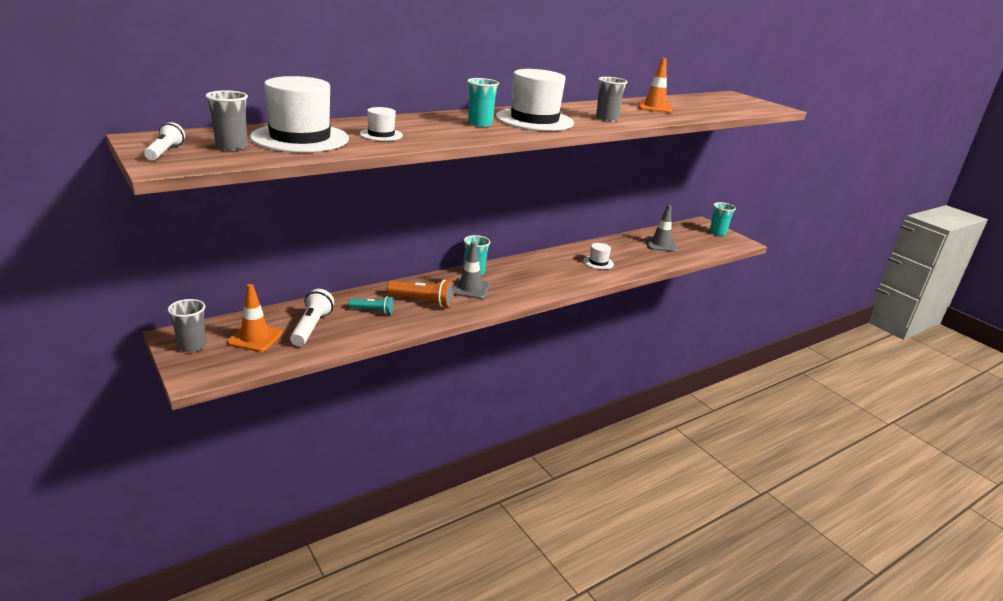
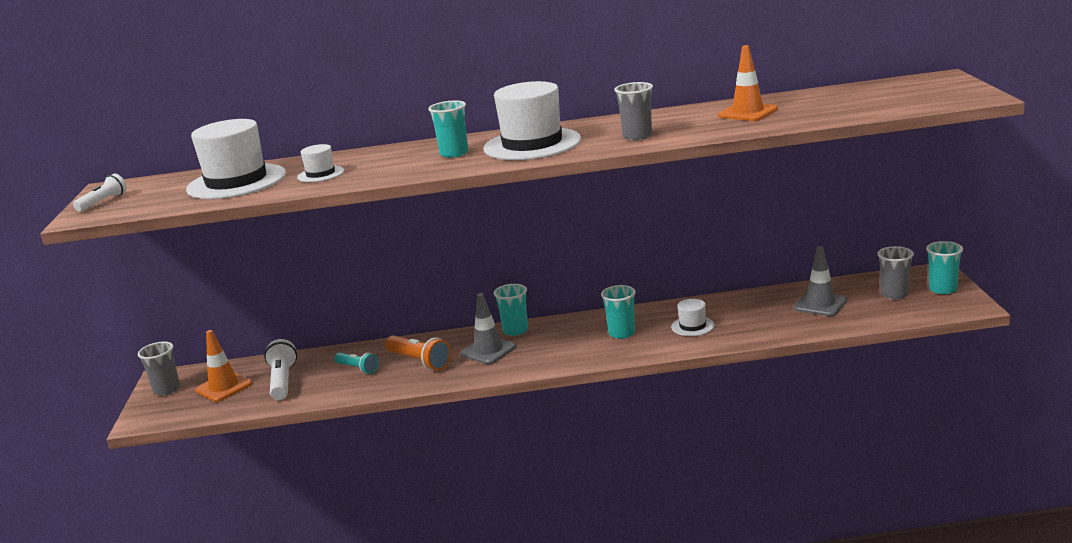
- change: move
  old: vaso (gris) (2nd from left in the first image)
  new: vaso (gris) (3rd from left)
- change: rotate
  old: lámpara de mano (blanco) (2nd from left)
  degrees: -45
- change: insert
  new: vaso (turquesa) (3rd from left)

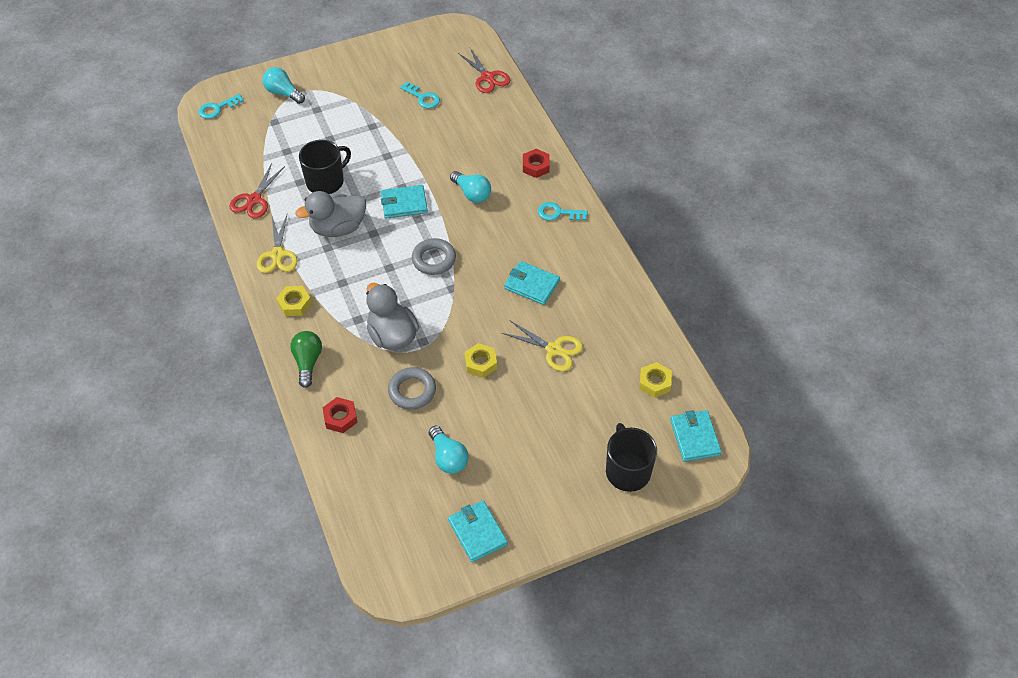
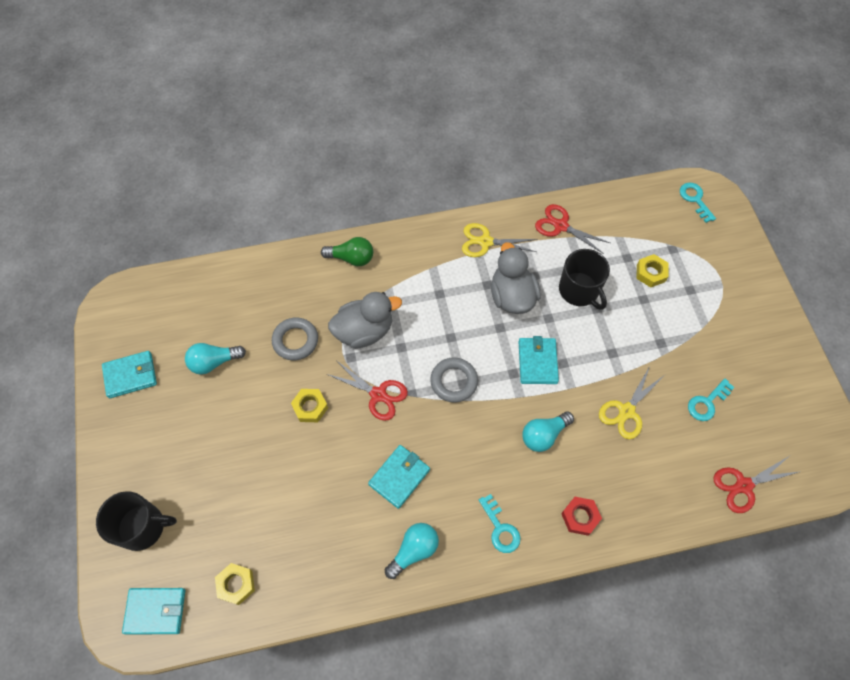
- change: move
  old: bombilla (turquesa) (1st from left in the first image)
  new: bombilla (turquesa) (2nd from left)
- change: rotate
  old: llave (turquesa) (3rd from left in the first image)
  degrees: 135
- change: move
  old: tuerca (amarillo) (1st from left in the first image)
  new: tuerca (amarillo) (3rd from left)
- change: move
  old: tijeras (amarillo) (2nd from left)
- change: delete
  old: tuerca (rojo) (1st from left)
- change: insert
  new: tijeras (rojo) (1st from left)

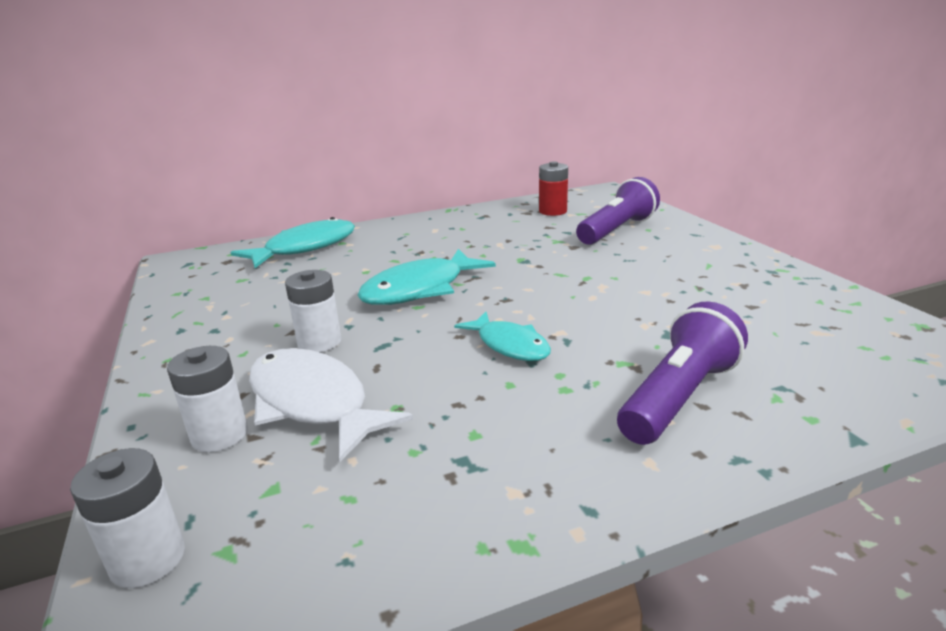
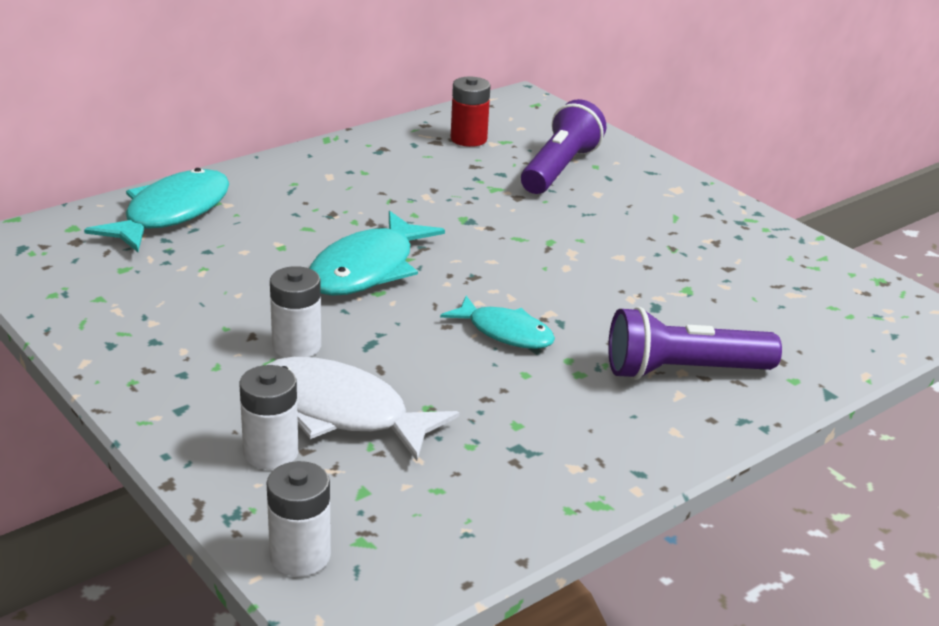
- change: rotate
  old: lámpara de mano (morado) (2nd from left)
  degrees: -120

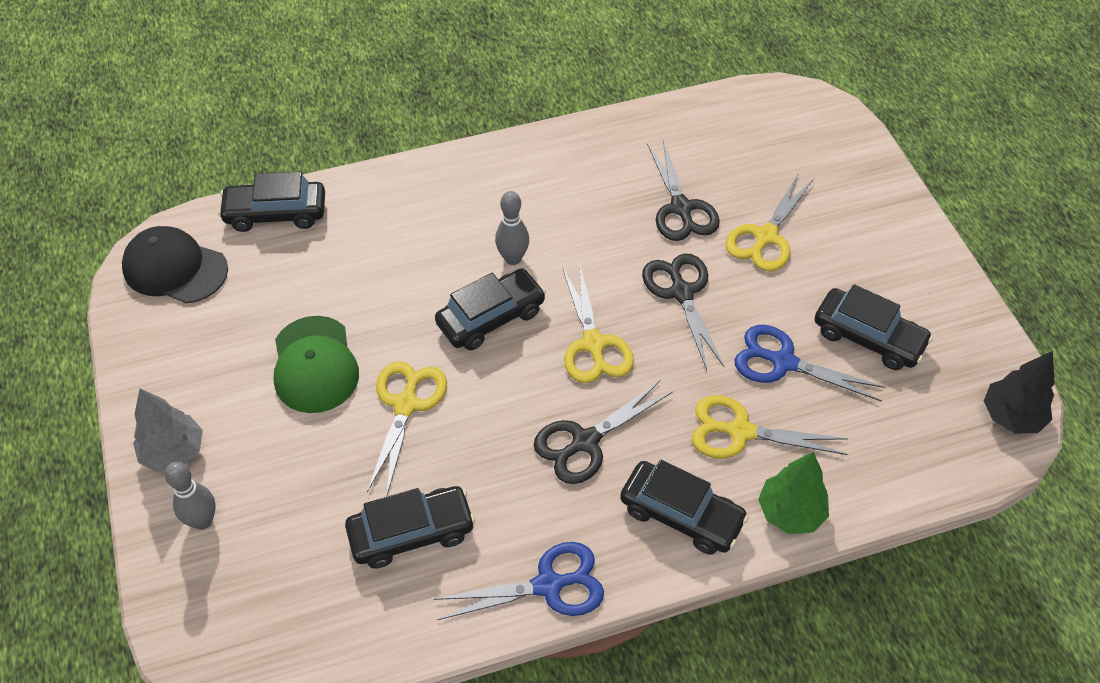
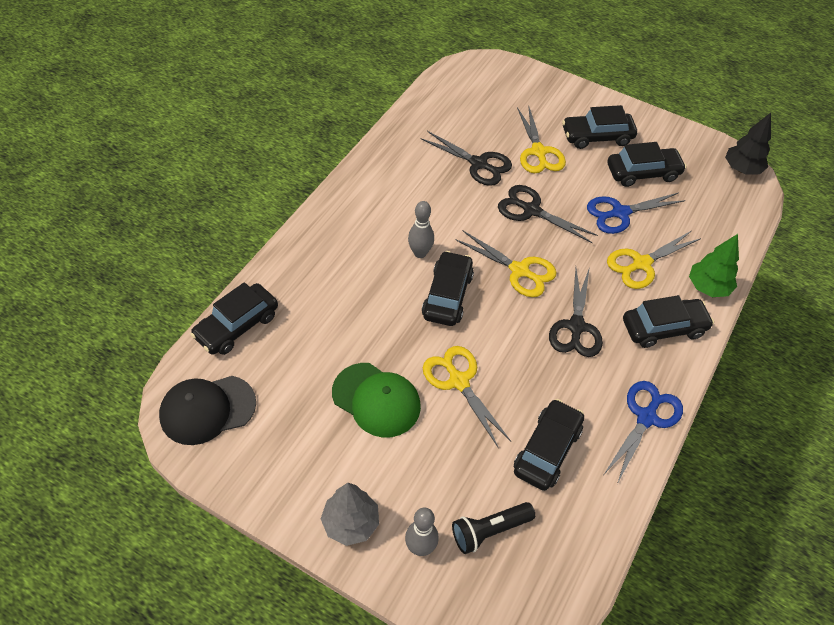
- change: insert
  new: coche (negro) (4th from left)
- change: insert
  new: lámpara de mano (negro)

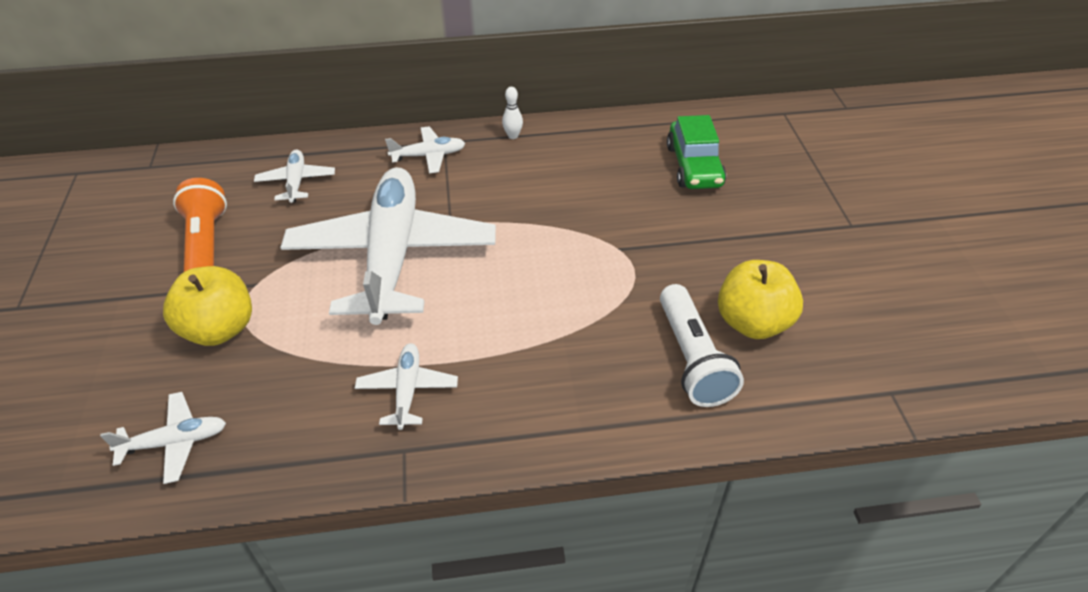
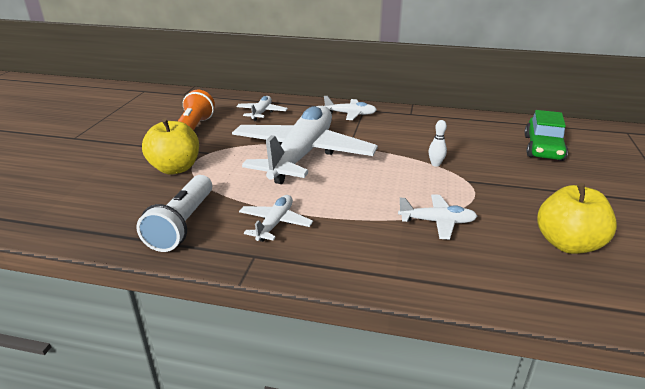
- change: move
  old: bolo (blanco)
- change: move
  old: lámpara de mano (blanco)
- change: move
  old: avión (blanco) (1st from left in the first image)
  new: avión (blanco) (5th from left)

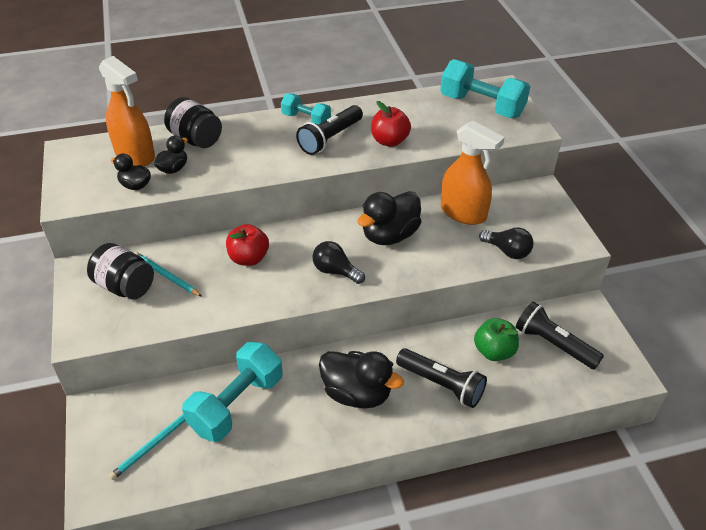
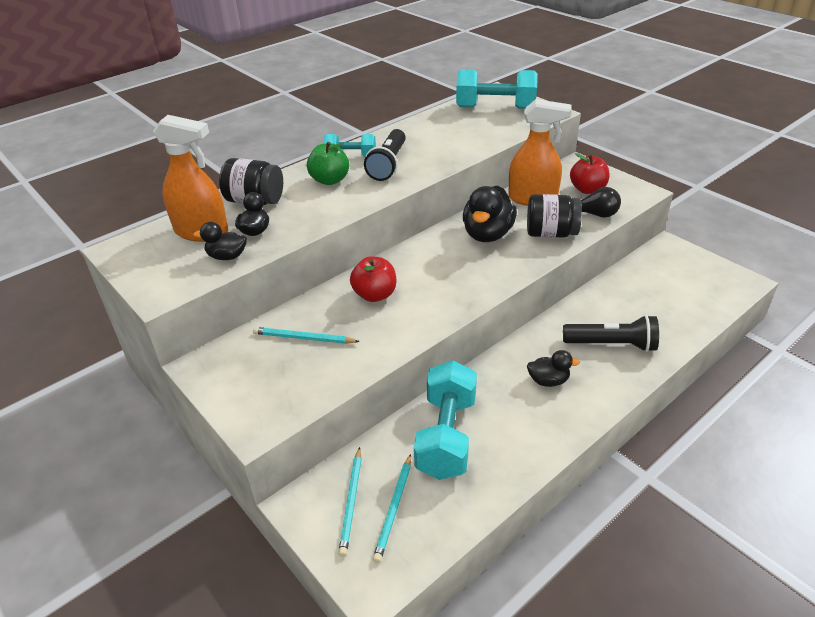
- change: move
  old: manzana (rojo) (2nd from left)
- change: delete
  old: bombilla (negro) (1st from left)
- change: move
  old: tarro (negro) (1st from left in the first image)
  new: tarro (negro) (2nd from left)
- change: delete
  old: lámpara de mano (negro) (3rd from left)
- change: move
  old: manzana (verde)
- change: resize
  old: pato (negro) (3rd from left in the first image)
  factor: 0.55
- change: insert
  new: lápiz (turquesa) (2nd from left)

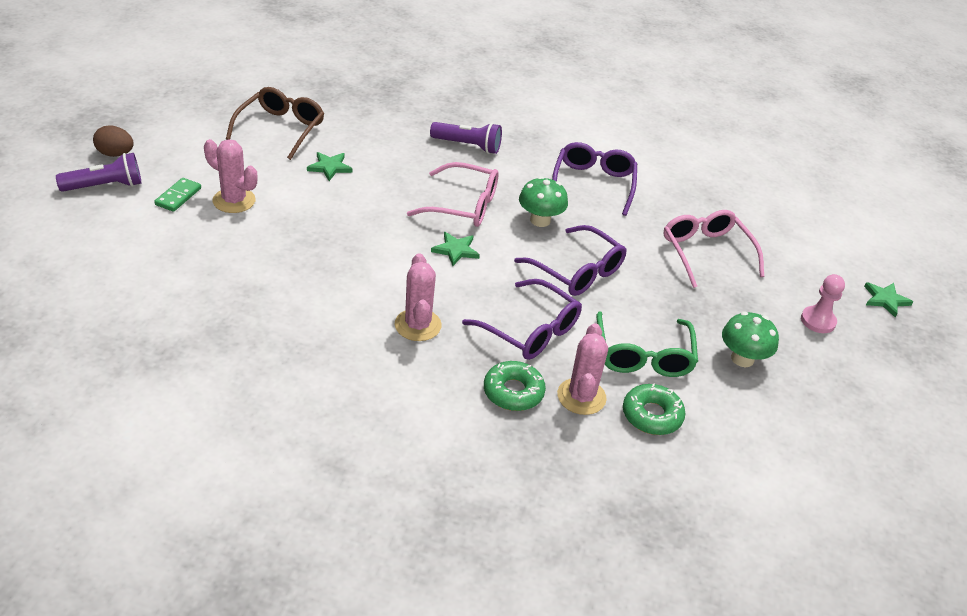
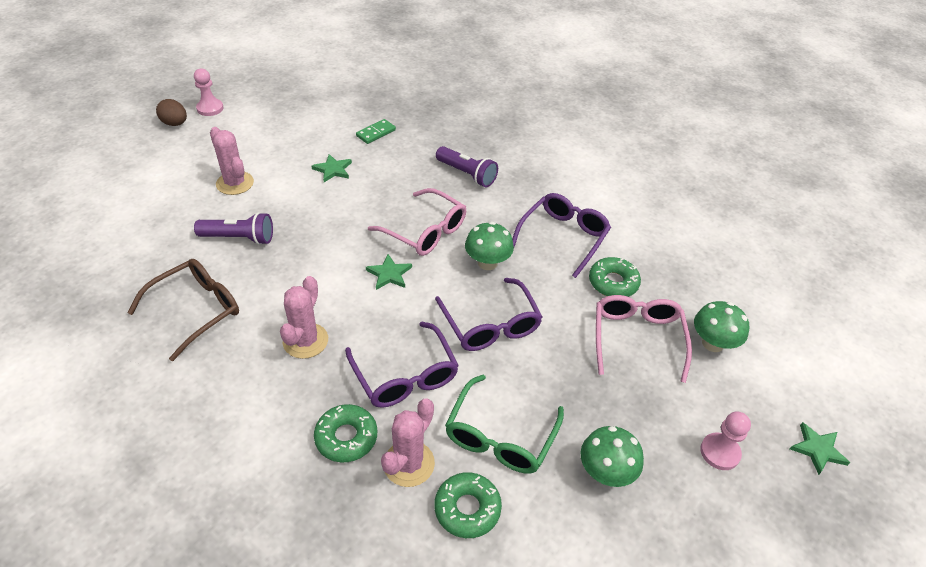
- change: move
  old: gafas (marrón)
- change: move
  old: lámpara de mano (morado) (1st from left)
- change: move
  old: ficha de dominó (verde)
- change: insert
  new: peón (rosa) (1st from left)
- change: insert
  new: rosquilla (verde) (3rd from left)
- change: insert
  new: seta (verde) (3rd from left)

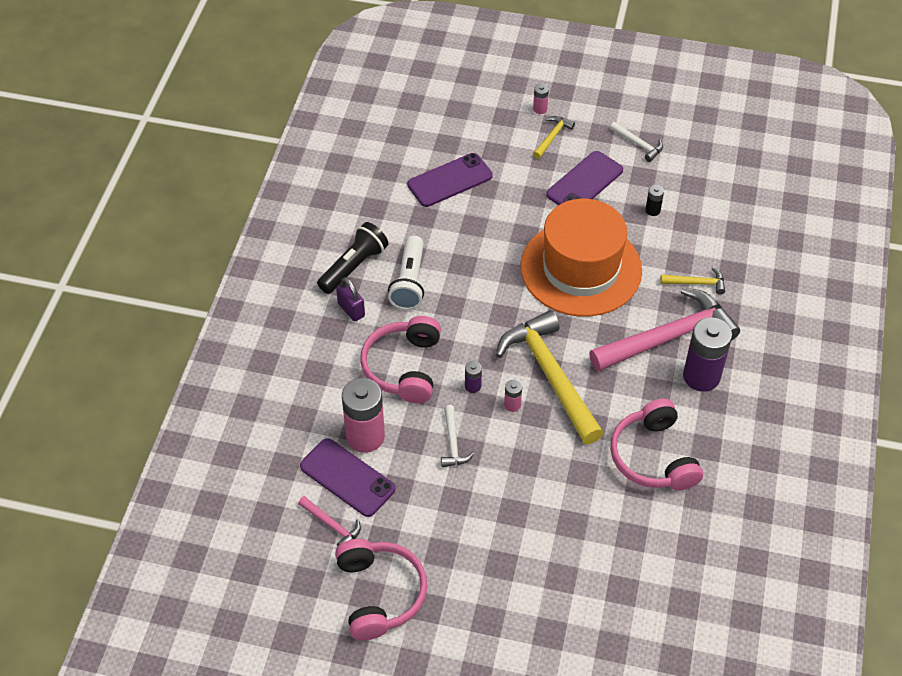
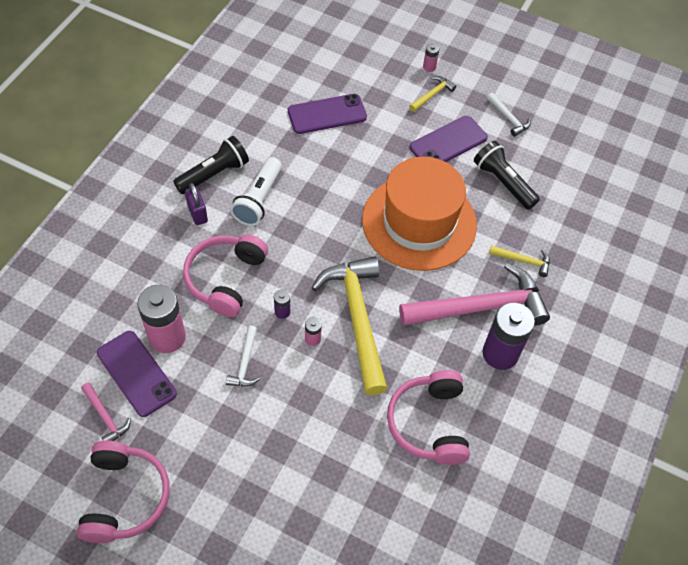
- change: replace
  old: pila (negro)
  new: lámpara de mano (negro) (2nd from left)

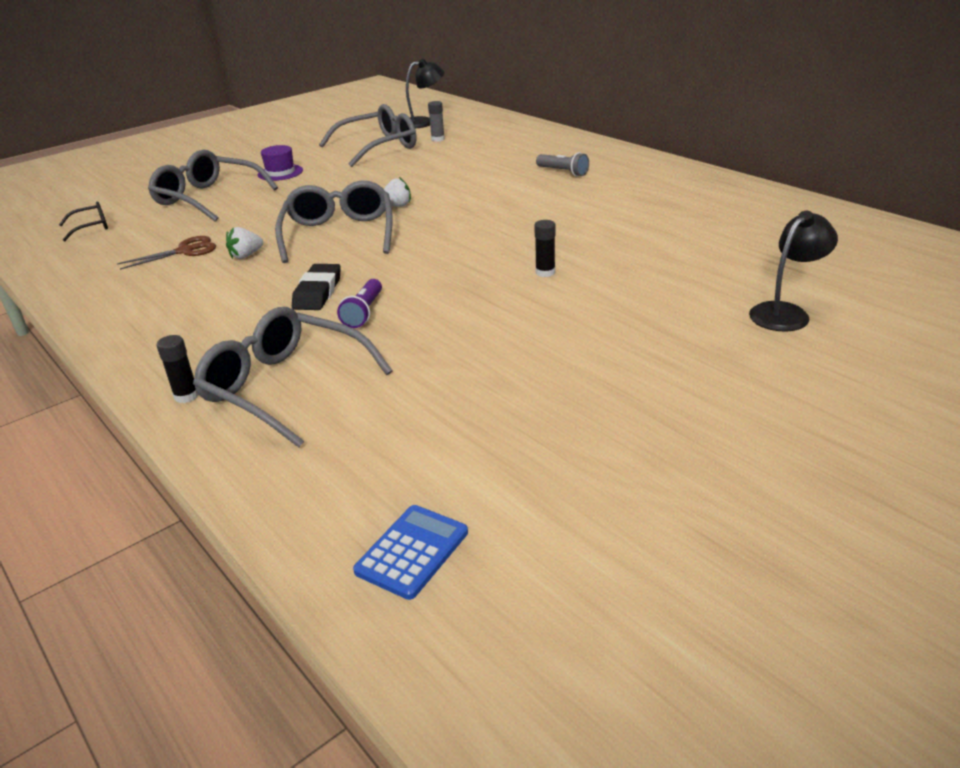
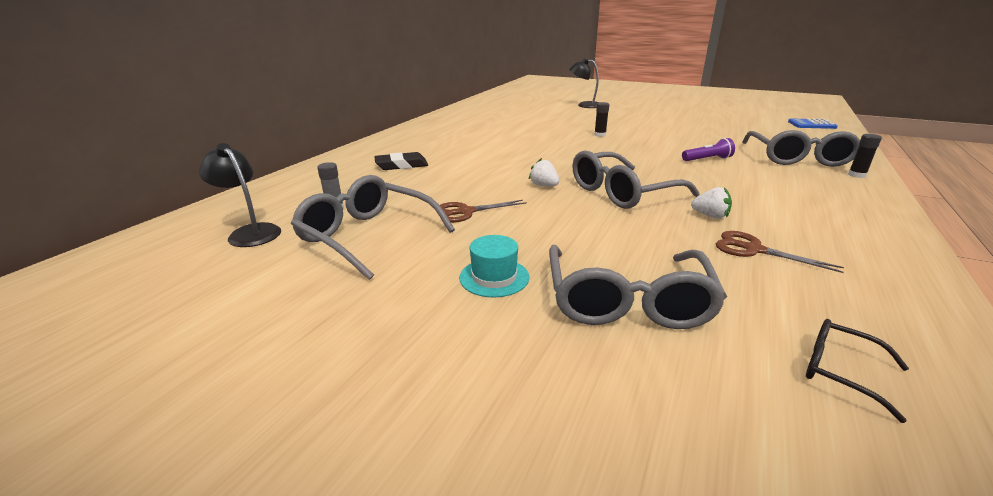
- change: recolor
  old: sombrero (morado)
  new: sombrero (turquesa)
- change: delete
  old: lámpara de mano (gris)
- change: move
  old: goma de borrar (negro)
- change: insert
  new: tijeras (marrón) (1st from left)

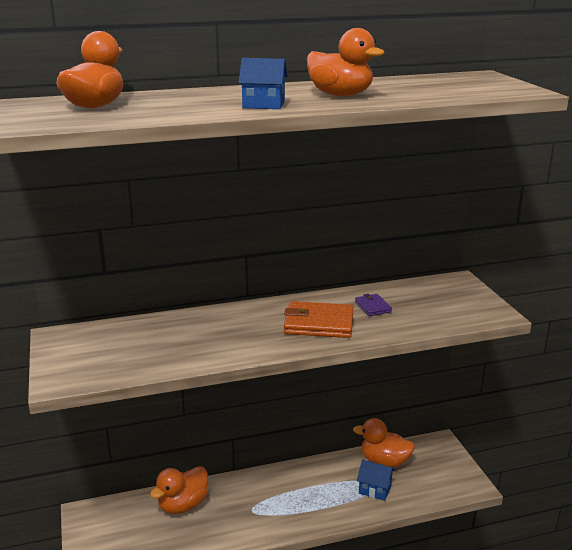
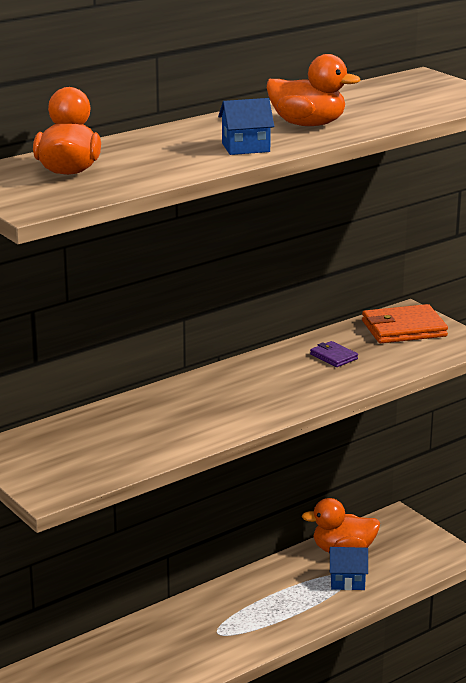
- change: move
  old: cartera (naranja)
- change: delete
  old: pato (naranja) (2nd from left)

